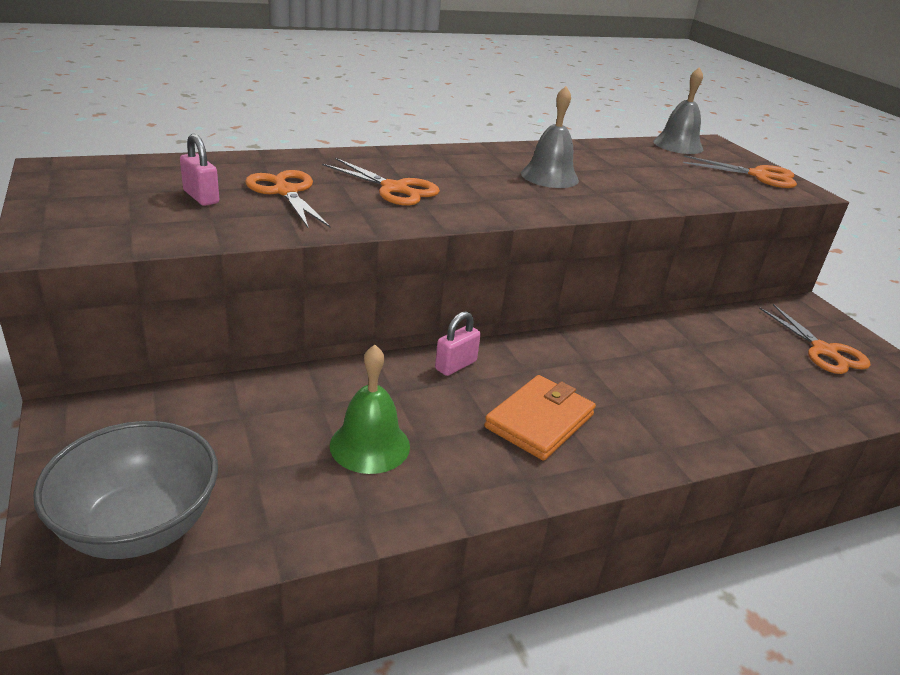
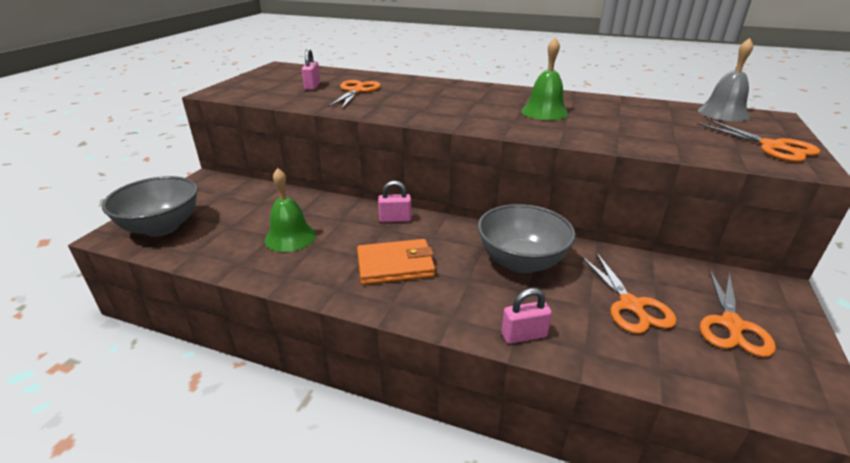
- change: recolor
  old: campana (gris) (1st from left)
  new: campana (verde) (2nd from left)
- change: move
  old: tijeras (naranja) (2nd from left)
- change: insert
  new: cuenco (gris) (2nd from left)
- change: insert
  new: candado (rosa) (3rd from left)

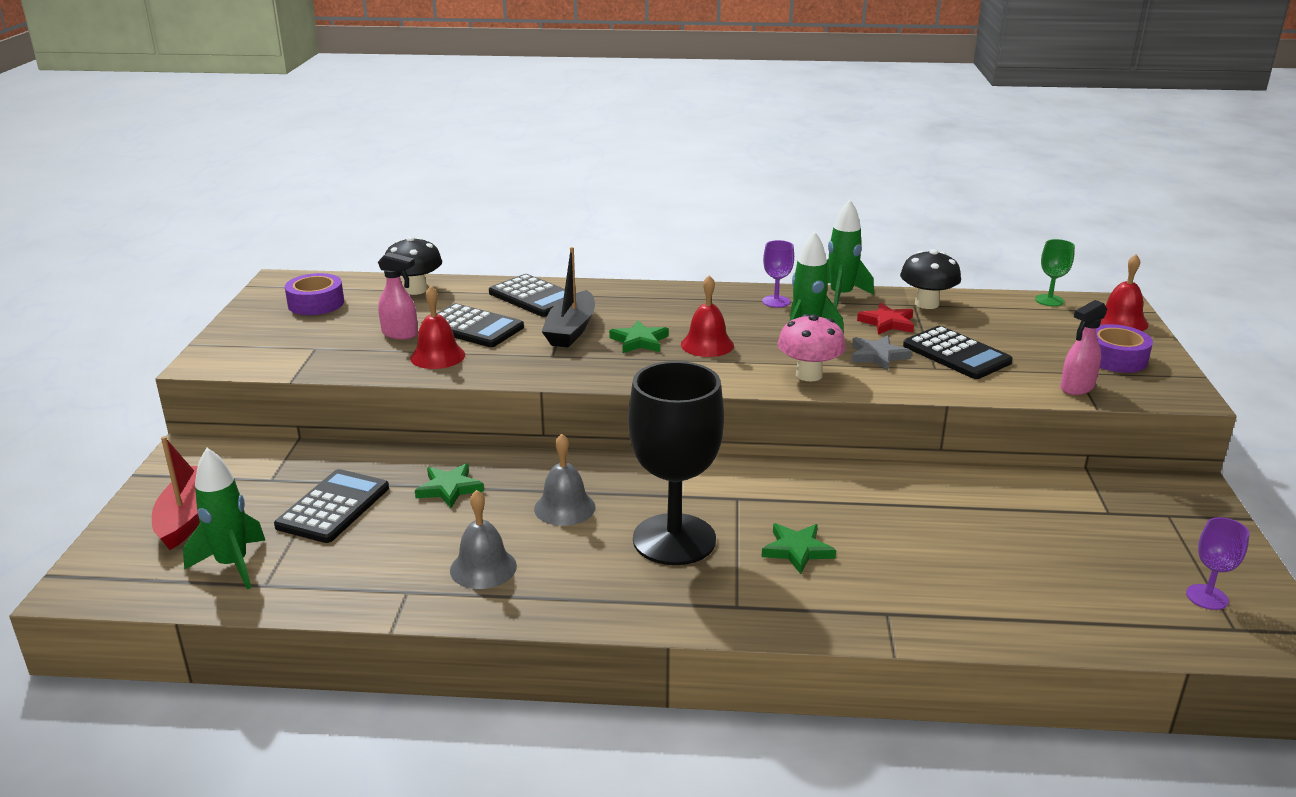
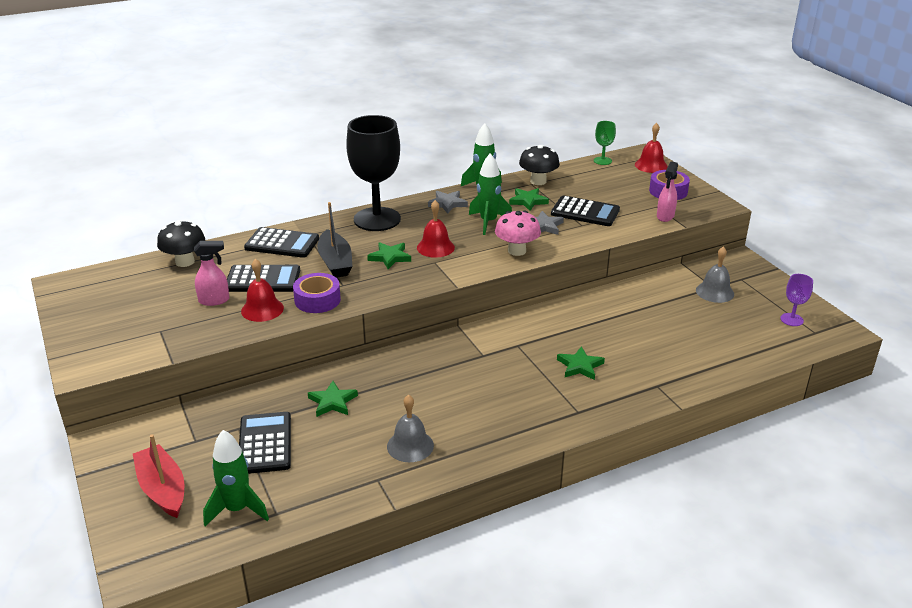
- change: replace
  old: copa (morado) (1st from left)
  new: estrella (gris) (1st from left)
- change: move
  old: cinta adhesiva (morado) (1st from left)
- change: recolor
  old: estrella (rojo)
  new: estrella (verde) (3rd from left)
- change: move
  old: copa (negro)
- change: move
  old: campana (gris) (2nd from left)

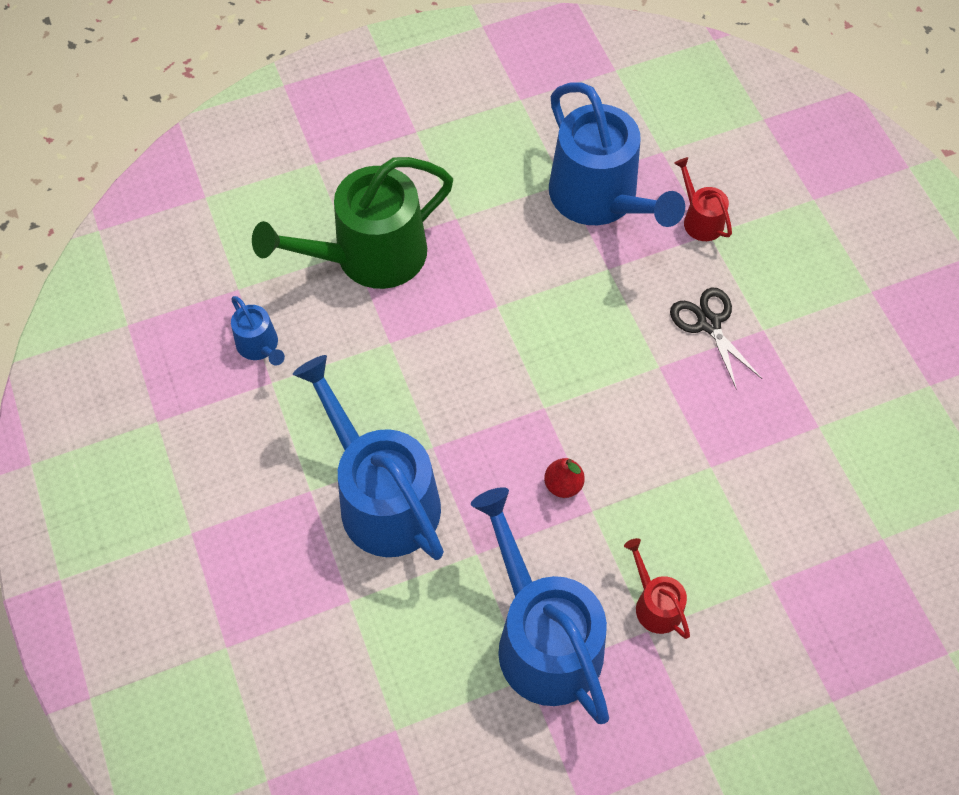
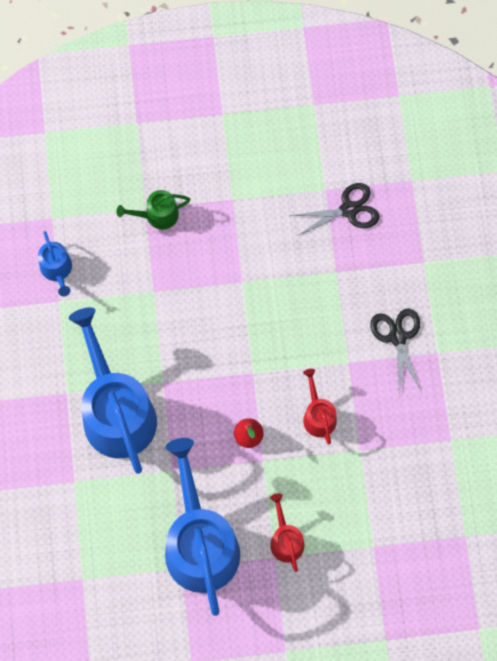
- change: replace
  old: regadera (azul) (4th from left)
  new: tijeras (negro) (1st from left)
- change: resize
  old: regadera (verde)
  factor: 0.45
- change: move
  old: regadera (rojo) (2nd from left)

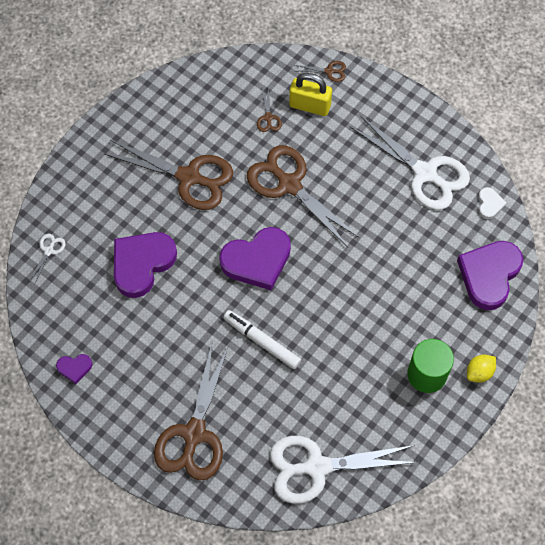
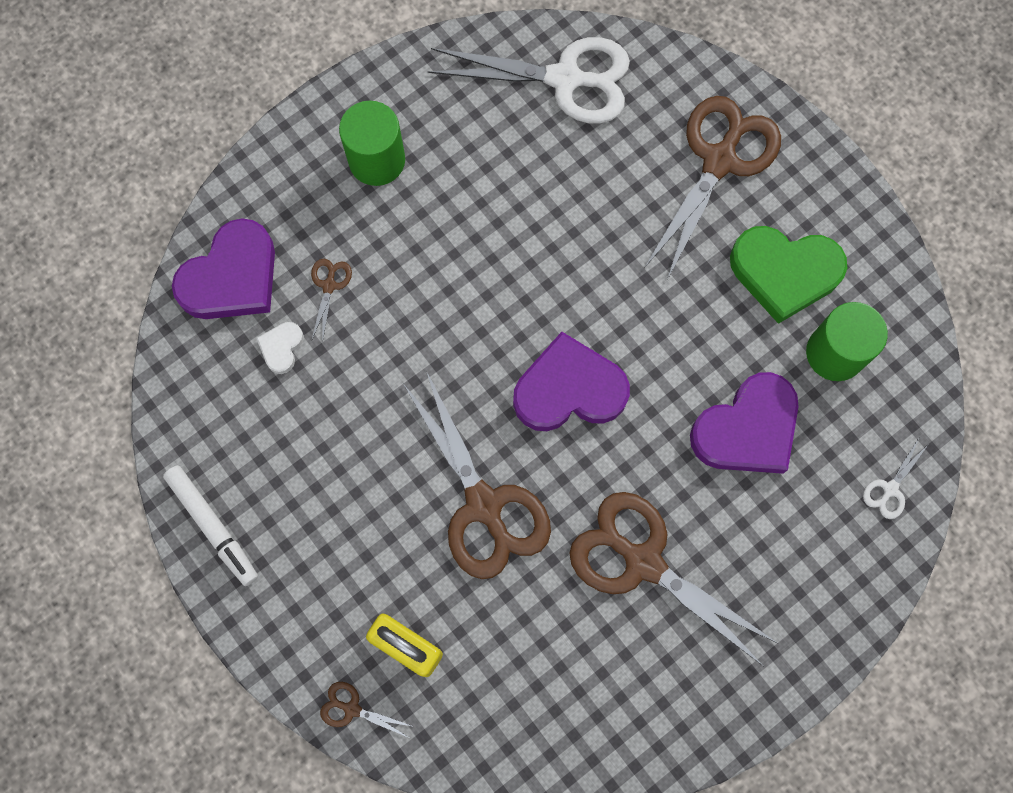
- change: move
  old: tijeras (marrón) (3rd from left in the first image)
  new: tijeras (marrón) (1st from left)
- change: delete
  old: tijeras (blanco) (3rd from left)
- change: move
  old: corazón (blanco)
- change: move
  old: rotulador (blanco)
- change: delete
  old: corazón (morado) (1st from left)
- change: delete
  old: limón (amarillo)
- change: insert
  new: corazón (verde)
- change: insert
  new: cilindro (verde) (2nd from left)

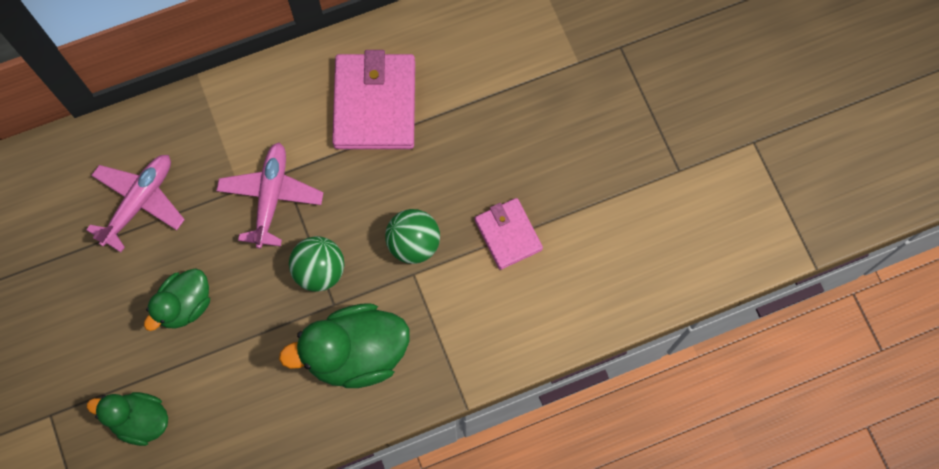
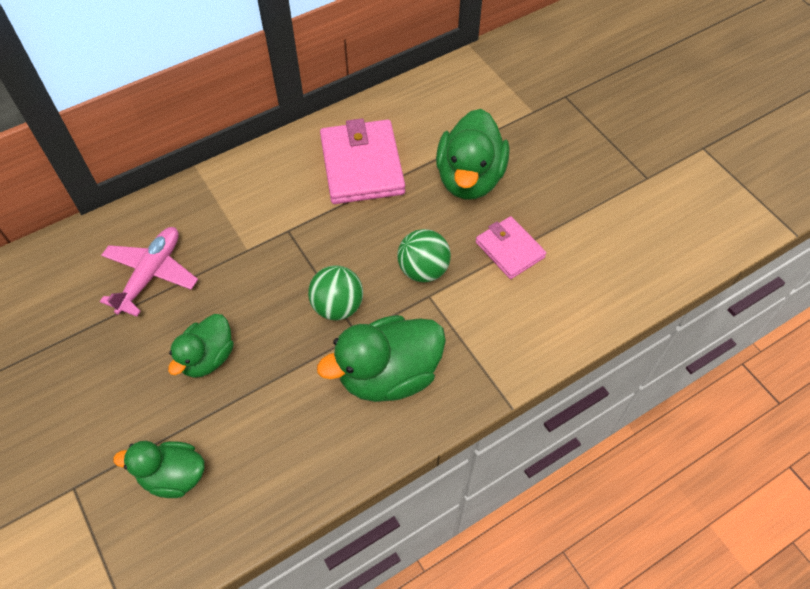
- change: delete
  old: avión (rosa) (2nd from left)
- change: insert
  new: pato (verde) (4th from left)

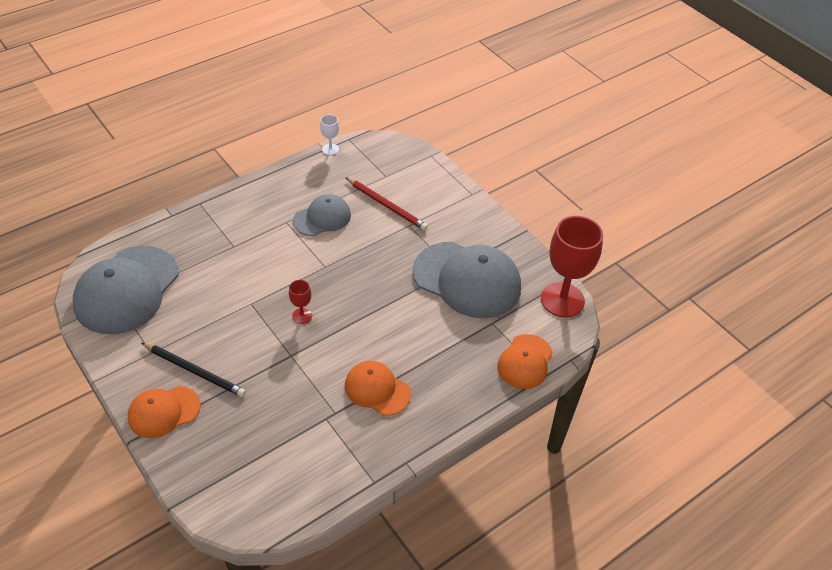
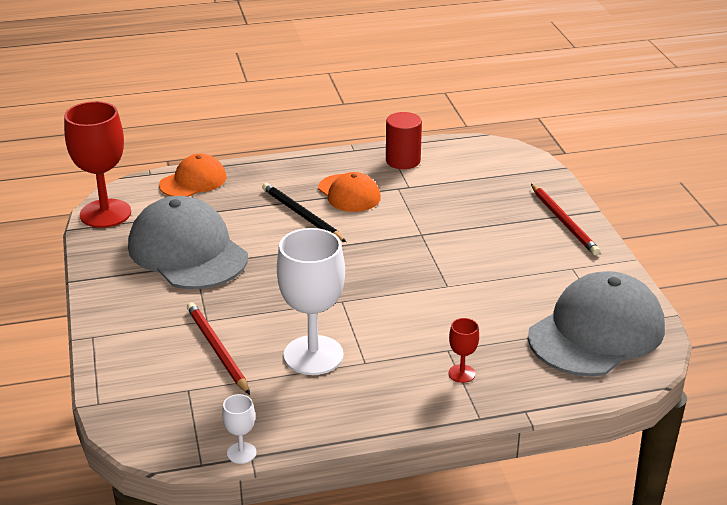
- change: replace
  old: gorra (gris) (2nd from left)
  new: copa (blanco) (2nd from left)
- change: move
  old: copa (rojo) (1st from left in the first image)
  new: copa (rojo) (2nd from left)
- change: move
  old: lápiz (negro)
- change: replace
  old: gorra (naranja) (1st from left)
  new: lápiz (rojo) (2nd from left)
- change: insert
  new: cilindro (rojo)

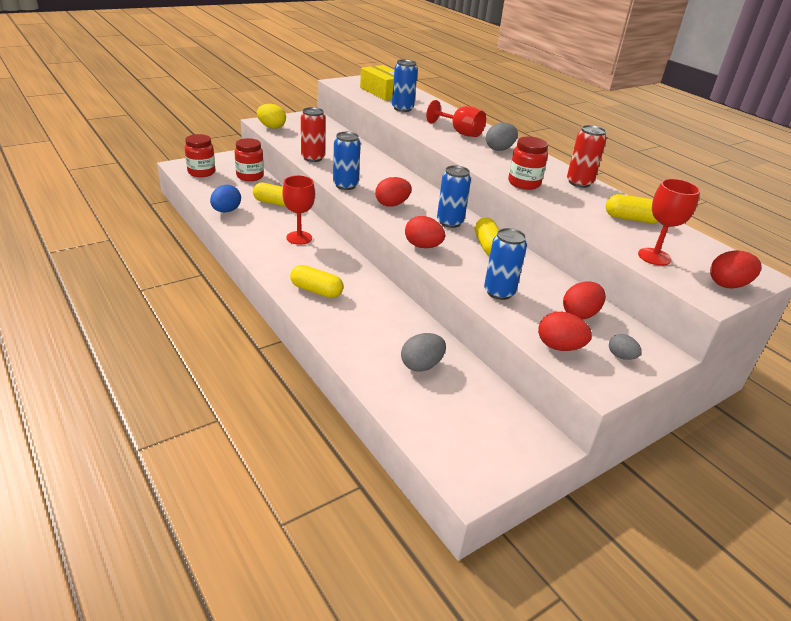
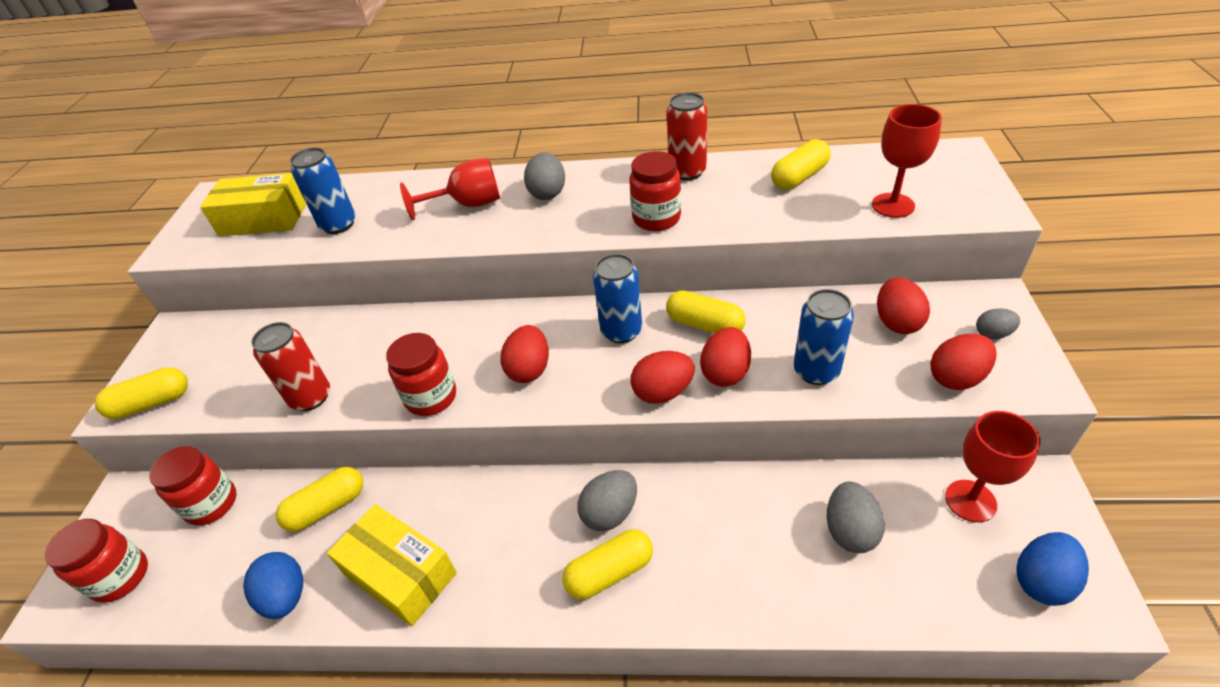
- change: replace
  old: huevo (amarillo)
  new: cápsula (amarillo) (1st from left)
- change: replace
  old: lata (azul) (1st from left)
  new: tarro (rojo) (3rd from left)
- change: move
  old: copa (rojo) (1st from left in the first image)
  new: copa (rojo) (3rd from left)
- change: move
  old: huevo (rojo) (5th from left in the first image)
  new: huevo (rojo) (3rd from left)
- change: insert
  new: huevo (gris) (2nd from left)
- change: insert
  new: caja (amarillo) (2nd from left)
- change: insert
  new: huevo (azul) (2nd from left)

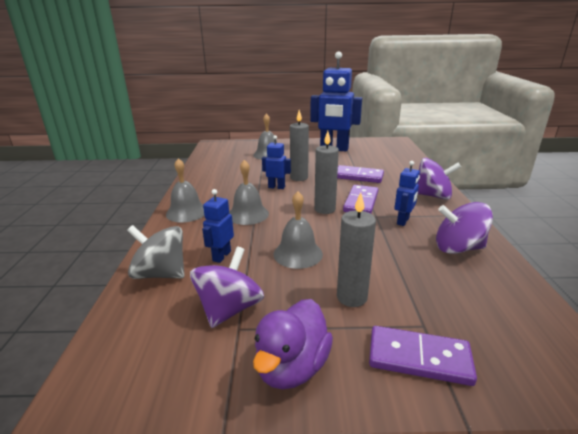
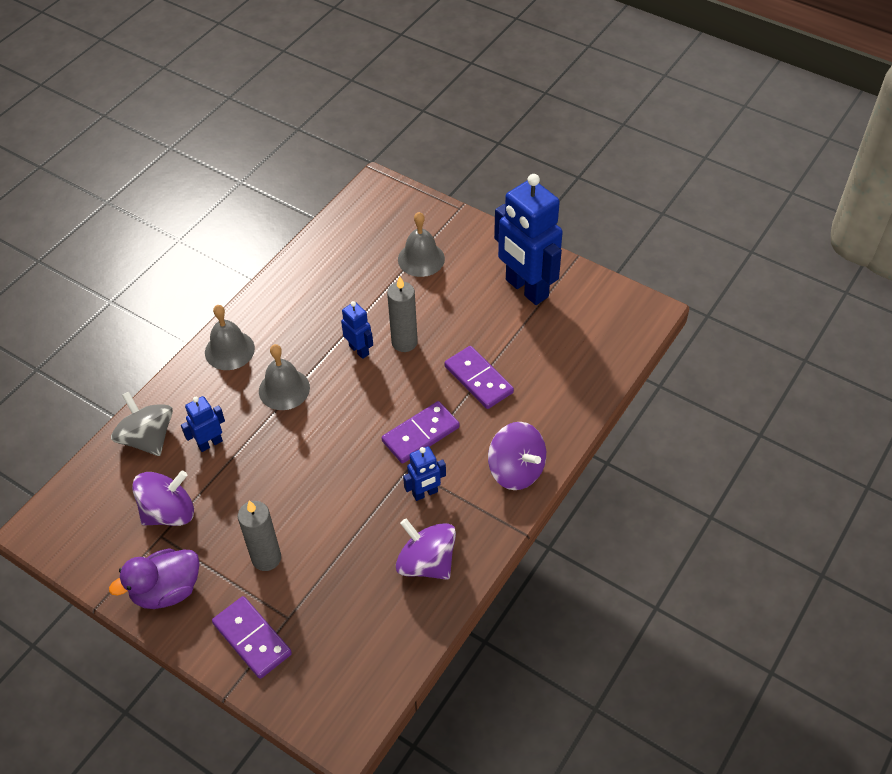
- change: delete
  old: vela (gris) (2nd from left)
- change: delete
  old: campana (gris) (4th from left)

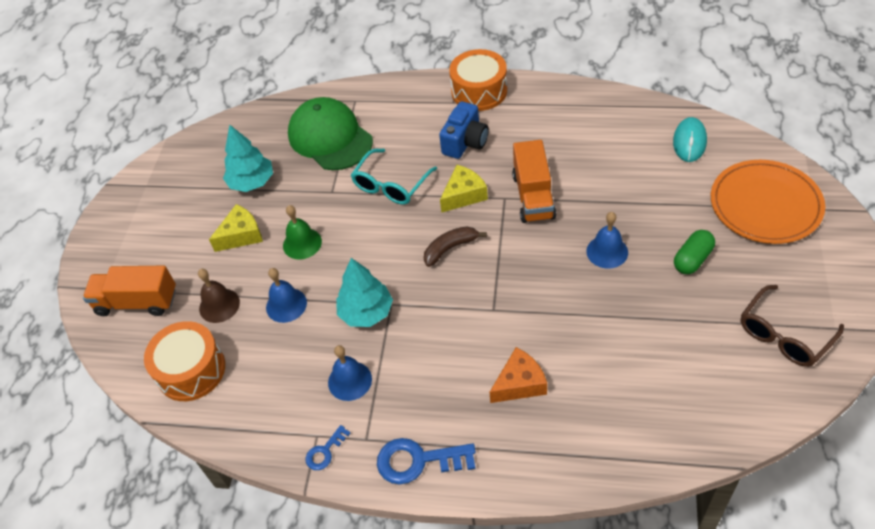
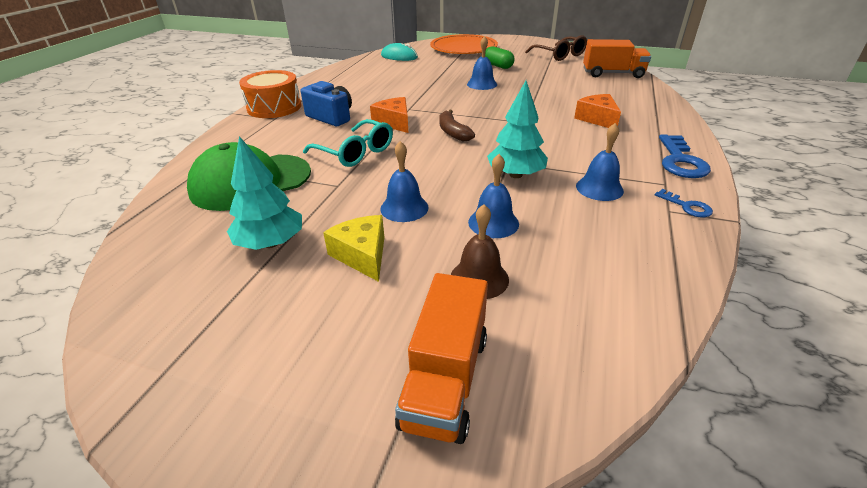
- change: move
  old: camión (naranja) (2nd from left)
- change: recolor
  old: queso (amarillo) (2nd from left)
  new: queso (naranja) (1st from left)
- change: recolor
  old: campana (verde)
  new: campana (azul) (1st from left)
- change: delete
  old: tambor (naranja) (1st from left)

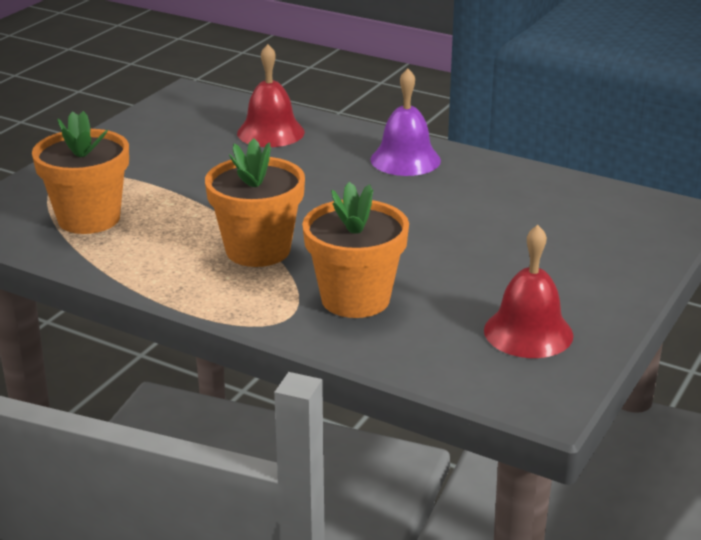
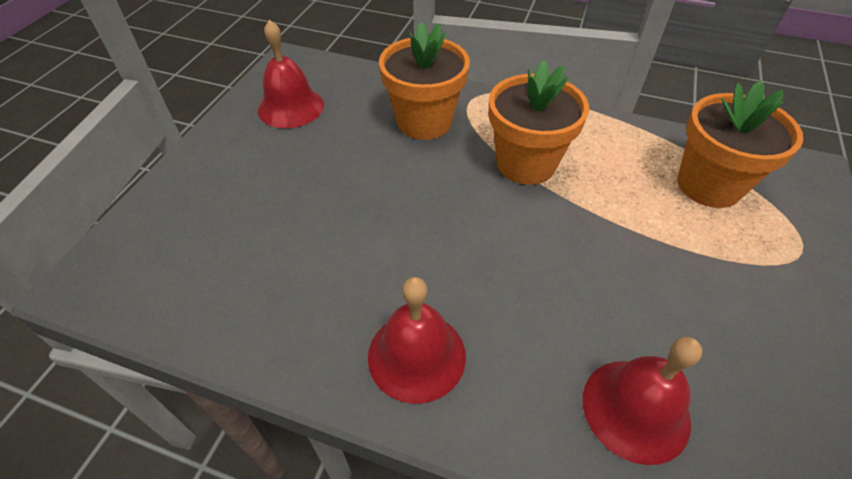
- change: recolor
  old: campana (morado)
  new: campana (rojo) (2nd from left)

